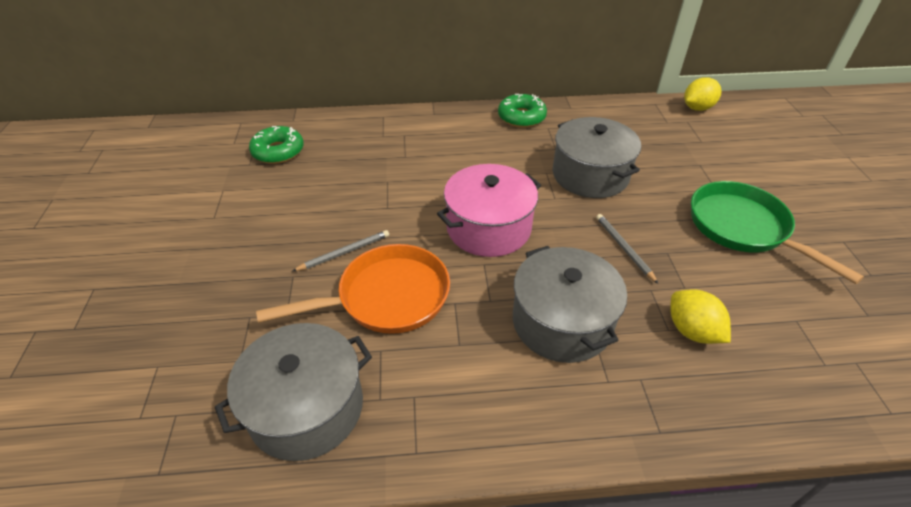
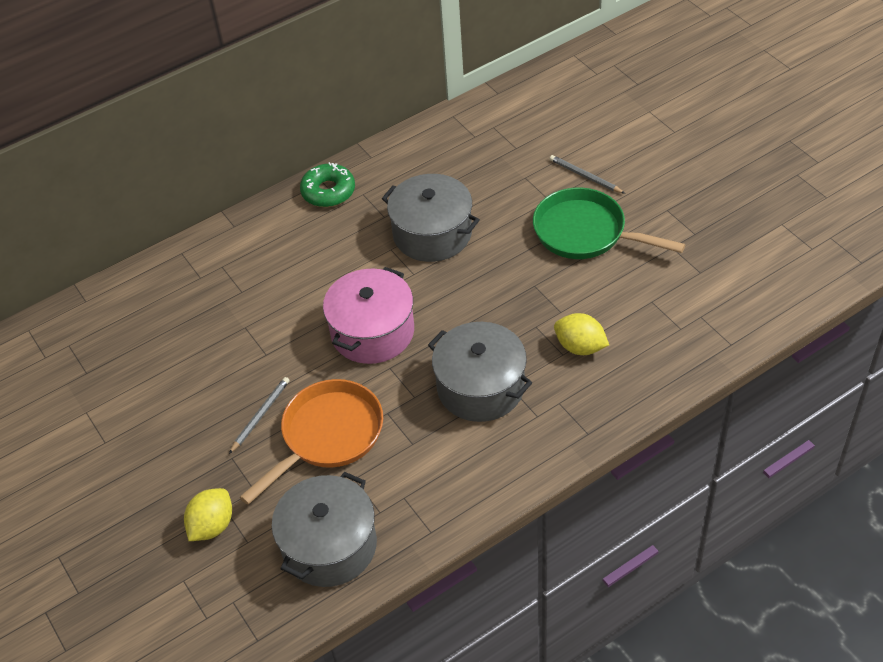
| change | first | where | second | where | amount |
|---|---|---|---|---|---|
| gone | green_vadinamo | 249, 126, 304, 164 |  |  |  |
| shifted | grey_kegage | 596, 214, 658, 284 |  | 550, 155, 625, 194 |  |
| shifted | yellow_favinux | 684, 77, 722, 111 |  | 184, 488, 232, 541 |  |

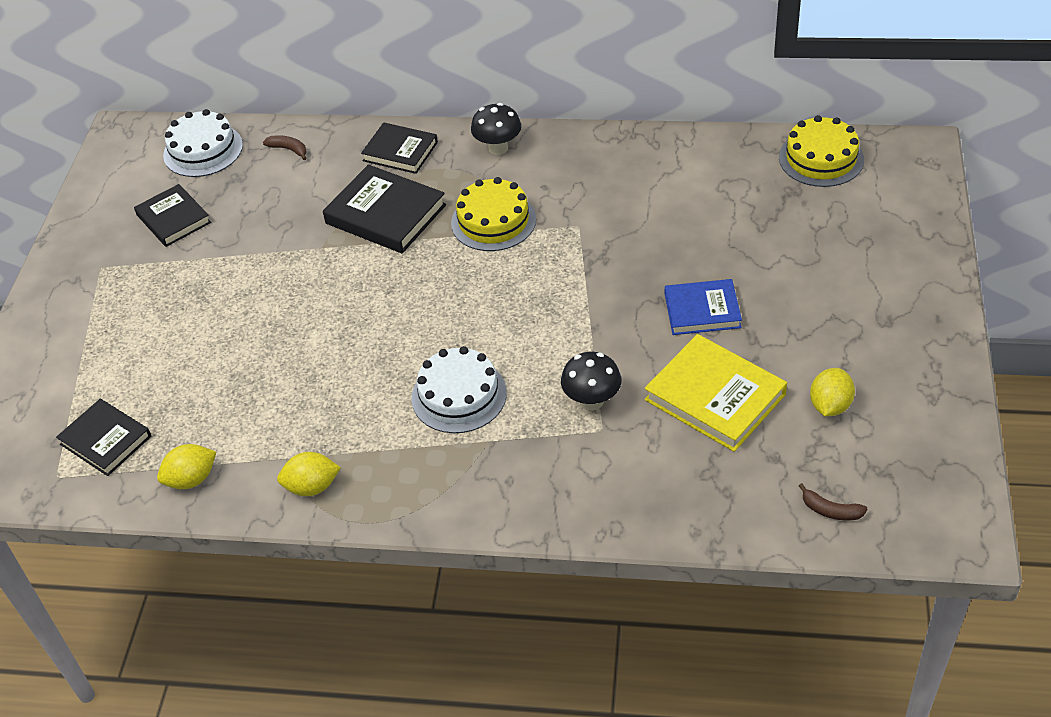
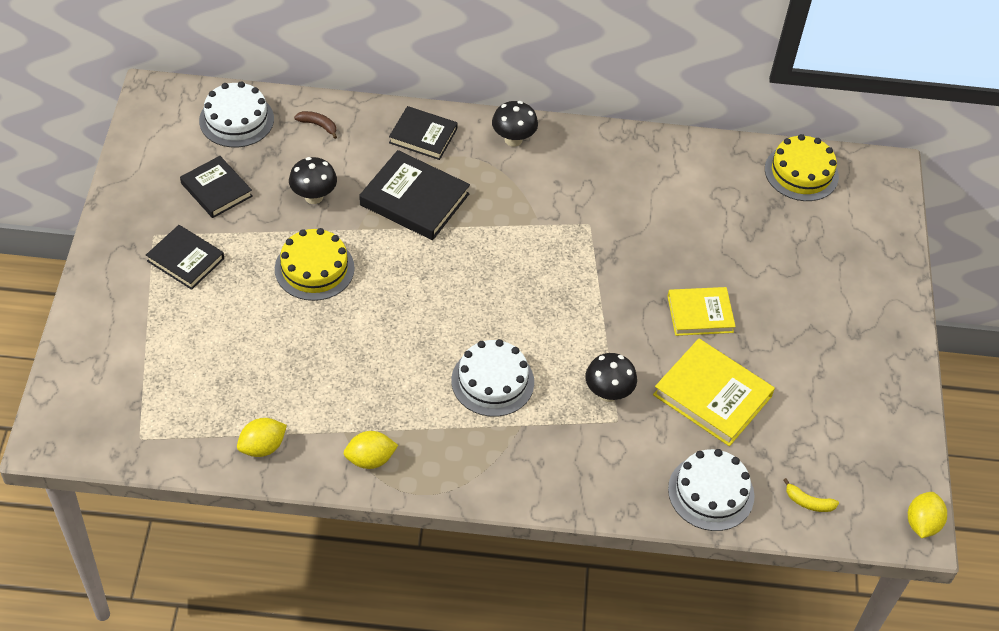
| change | first | where | second | where | amount |
|---|---|---|---|---|---|
| shifted | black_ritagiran | 56, 399, 151, 476 |  | 146, 225, 224, 290 |  |
| shifted | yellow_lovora | 451, 177, 536, 251 |  | 275, 228, 355, 301 |  |
| repainted | blue_ritagiran | 665, 279, 742, 335 | yellow_ritagiran | 667, 287, 736, 336 |  |
| repainted | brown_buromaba | 799, 483, 868, 520 | yellow_buromaba | 783, 478, 839, 512 |  |
| shifted | yellow_favinux | 810, 368, 855, 416 |  | 908, 492, 947, 538 |  |
| new |  |  | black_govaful | 289, 157, 337, 204 |  |
| new |  |  | white_lovora | 668, 449, 754, 531 |  |

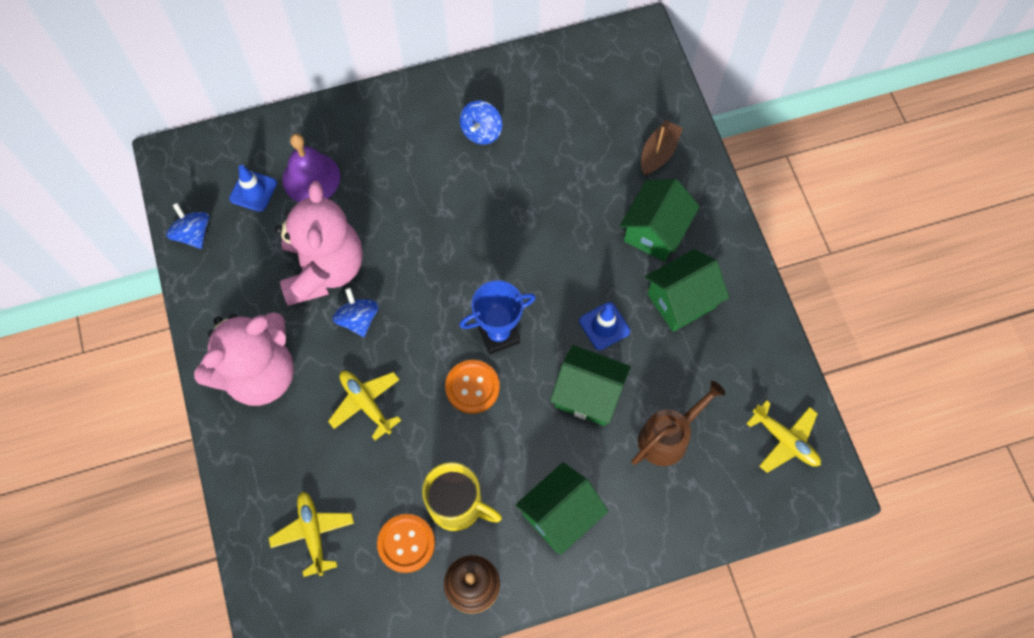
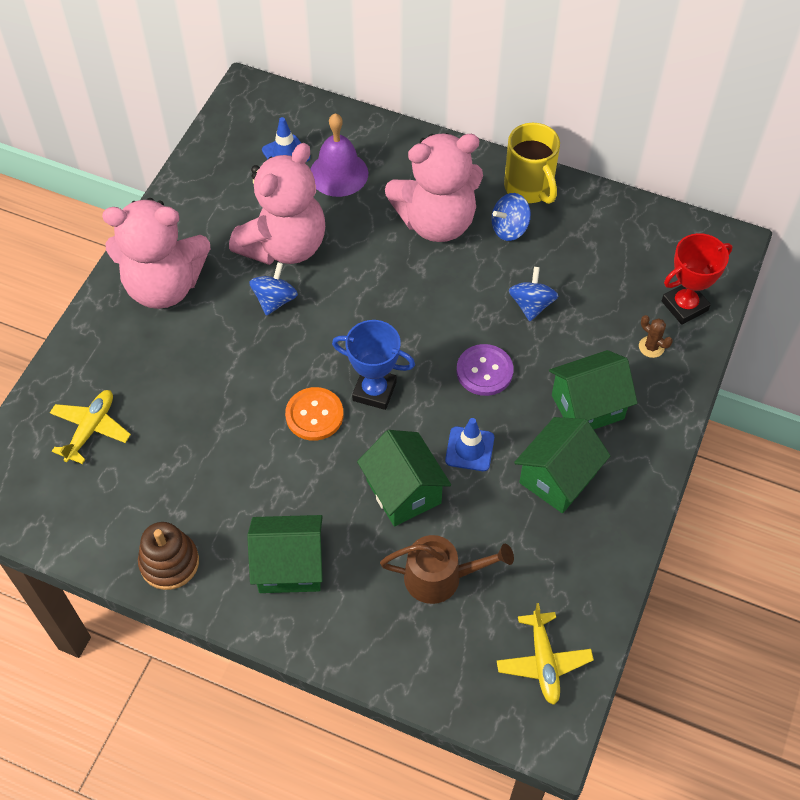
| change | first | where | second | where | amount |
|---|---|---|---|---|---|
| shifted | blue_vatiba | 166, 203, 209, 249 |  | 509, 267, 558, 321 |  |
| gone | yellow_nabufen | 328, 371, 401, 440 |  |  |  |
| gone | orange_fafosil | 377, 514, 435, 573 |  |  |  |
| shifted | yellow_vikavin | 422, 462, 502, 531 |  | 504, 123, 560, 204 |  |
| swapped | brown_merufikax | 641, 120, 683, 175 | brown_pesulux | 639, 315, 673, 358 |  |
| rotated | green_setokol | 645, 249, 729, 332 |  | 514, 417, 611, 513 | 60 degrees counterclockwise |
| new |  |  | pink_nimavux | 385, 133, 483, 242 |  |
| new |  |  | purple_fafosil | 456, 344, 514, 396 |  |
| new |  |  | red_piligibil | 662, 233, 732, 325 |  |

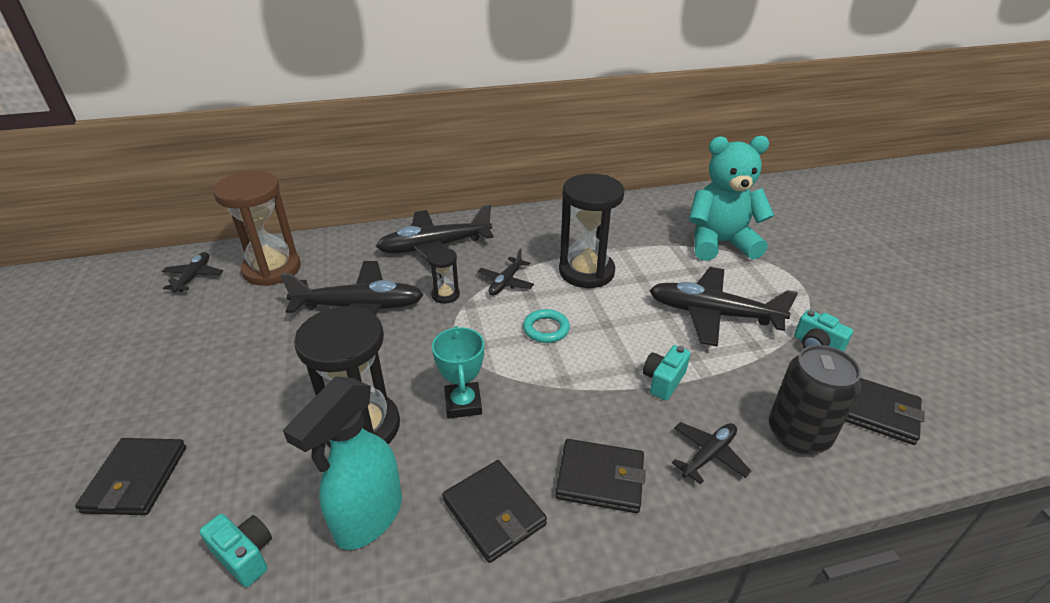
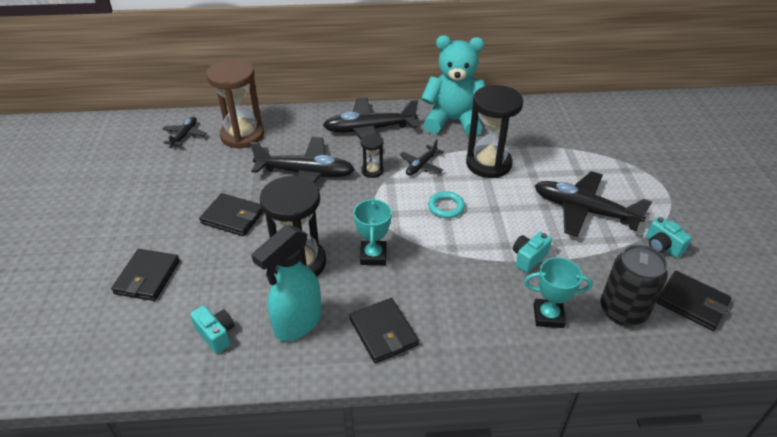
| change | first | where | second | where | amount |
|---|---|---|---|---|---|
| shifted | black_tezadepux | 555, 439, 646, 513 |  | 199, 193, 263, 236 |  |
| swapped | black_nabufen | 672, 422, 752, 484 | turquoise_piligibil | 524, 257, 593, 328 |  |
| shifted | turquoise_nimavux | 689, 136, 774, 261 |  | 421, 35, 485, 136 |  |

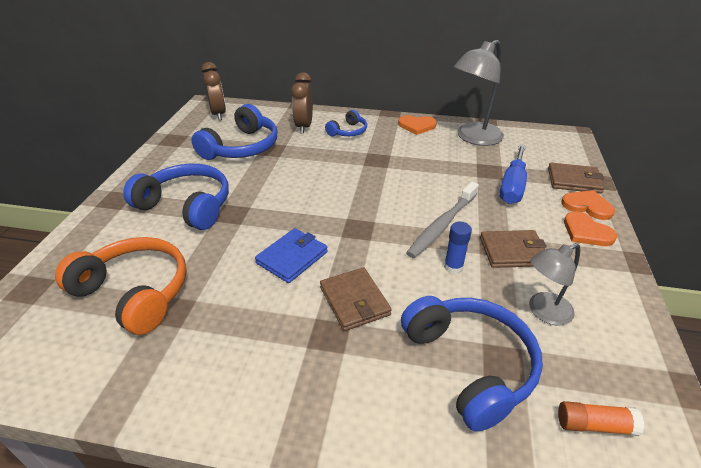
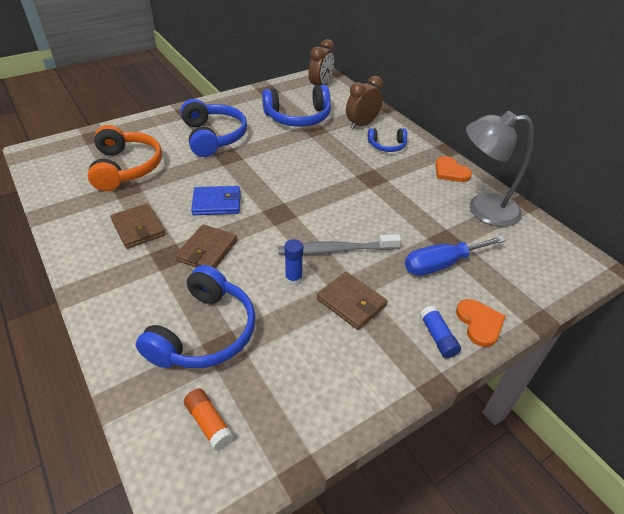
| change | first | where | second | where | amount |
|---|---|---|---|---|---|
| gone | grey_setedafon | 529, 243, 580, 326 |  |  |  |
| shifted | brown_tezadepux | 548, 163, 605, 193 |  | 110, 203, 165, 249 |  |
| swapped | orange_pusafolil | 564, 211, 617, 246 | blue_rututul | 420, 305, 461, 358 |  |

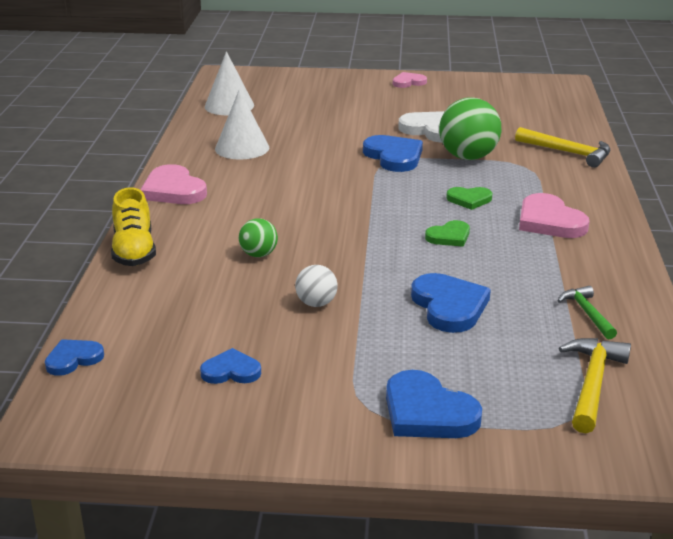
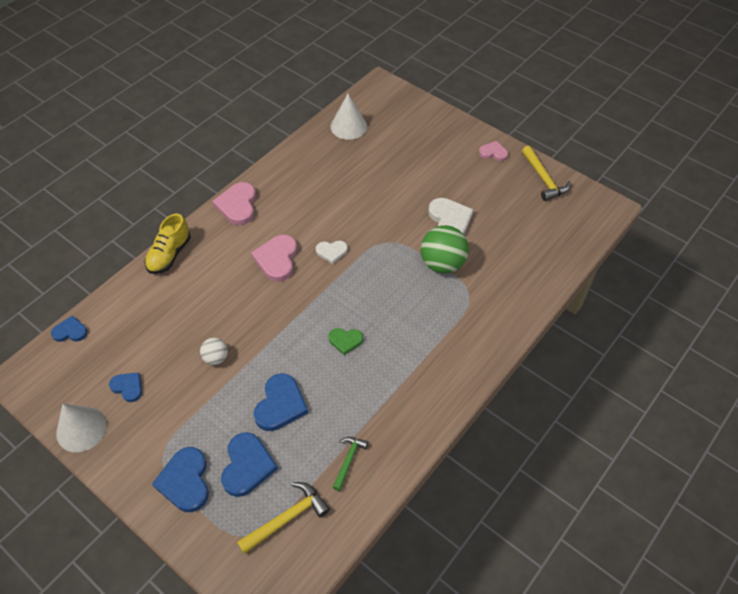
| change | first | where | second | where | amount |
|---|---|---|---|---|---|
| shifted | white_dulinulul | 215, 89, 269, 160 |  | 56, 404, 106, 452 |  |
| gone | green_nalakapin | 239, 218, 278, 257 |  |  |  |
| shifted | blue_pusafolil | 363, 135, 423, 172 |  | 221, 432, 278, 497 |  |
| gone | green_pusafolil | 446, 187, 492, 210 |  |  |  |
| shifted | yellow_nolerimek | 515, 127, 610, 168 |  | 522, 146, 571, 201 |  |
| shifted | pink_pusafolil | 519, 193, 590, 238 |  | 251, 235, 297, 282 |  |
| new |  |  | white_pusafolil | 316, 241, 348, 264 |  |

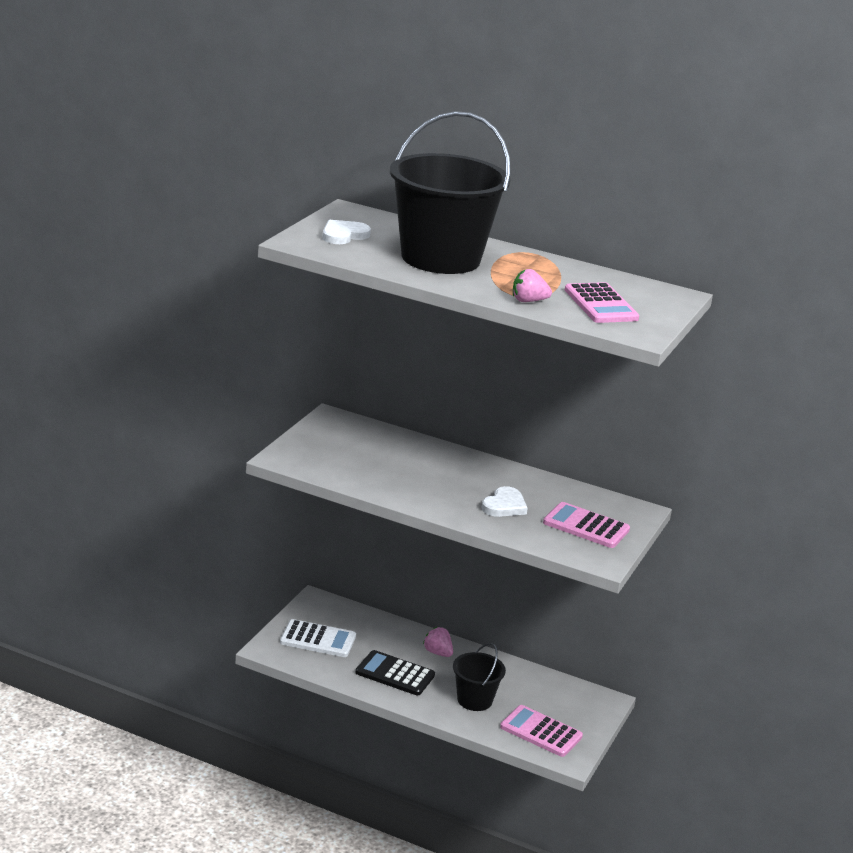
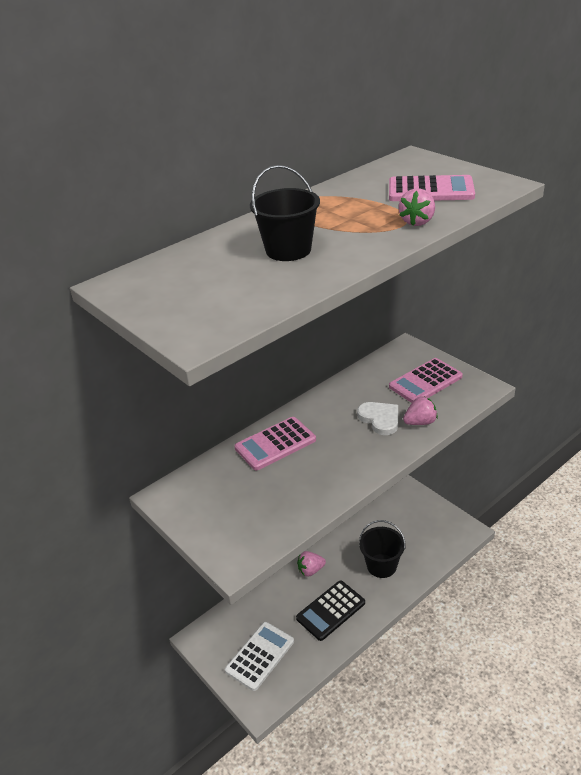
| change | first | where | second | where | amount |
|---|---|---|---|---|---|
| gone | white_pusafolil | 322, 220, 371, 244 |  |  |  |
| scaled | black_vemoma | 390, 111, 511, 274 |  | 250, 165, 320, 261 | x0.49 |
| shifted | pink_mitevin | 500, 705, 583, 757 |  | 234, 417, 316, 470 |  |
| new |  |  | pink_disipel | 403, 396, 438, 425 |  |

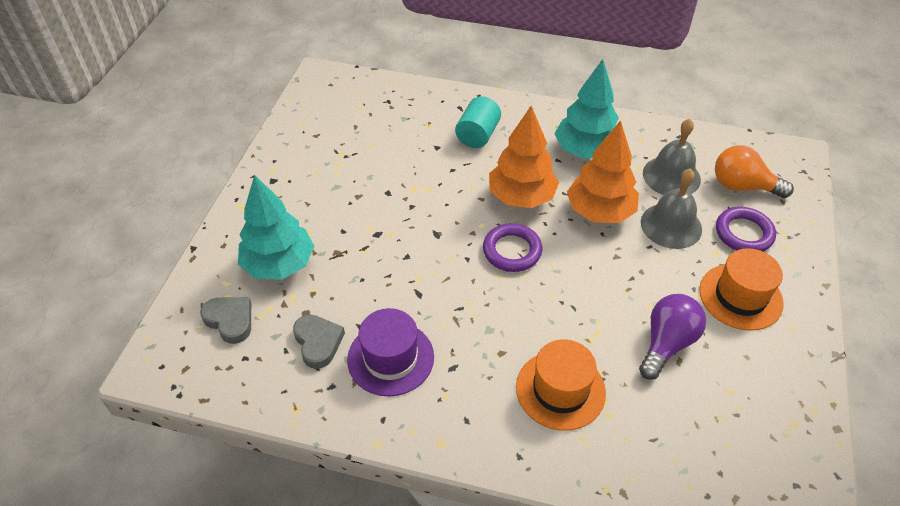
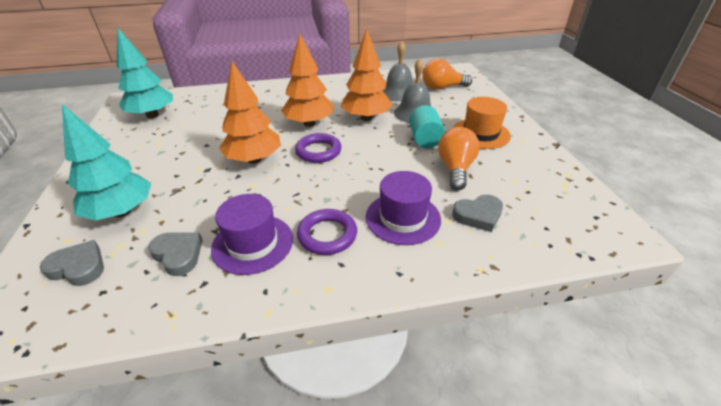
| change | first | where | second | where | amount |
|---|---|---|---|---|---|
| shifted | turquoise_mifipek | 455, 96, 501, 148 |  | 409, 105, 445, 148 |  |
| repainted | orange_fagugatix | 516, 339, 606, 431 | purple_fagugatix | 366, 171, 441, 245 |  |
| shifted | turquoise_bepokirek | 554, 59, 619, 159 |  | 116, 28, 173, 118 |  |
| repainted | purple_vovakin | 639, 294, 706, 380 | orange_vovakin | 438, 127, 480, 190 |  |
| shifted | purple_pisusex | 716, 207, 776, 252 |  | 297, 209, 357, 255 |  |
| new |  |  | orange_bepokirek | 219, 61, 281, 164 |  |
| new |  |  | grey_pusafolil | 452, 195, 503, 232 |  |

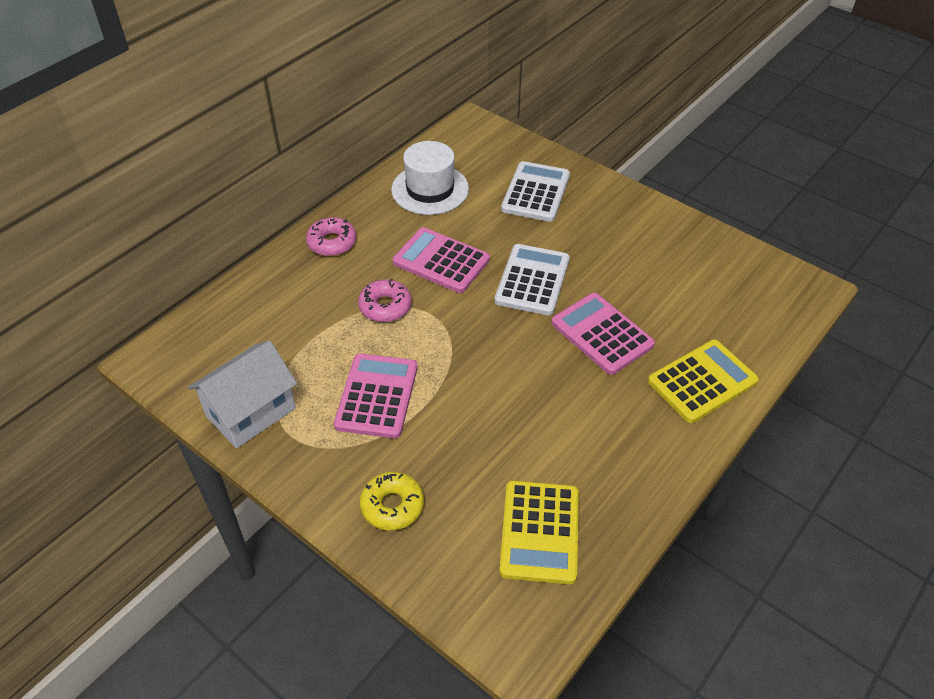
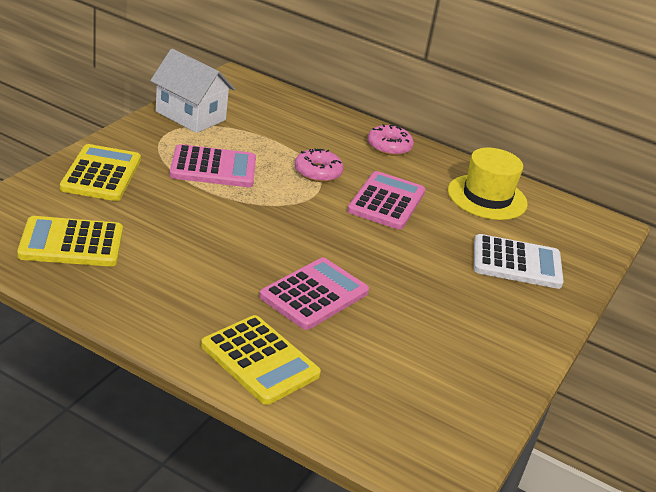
| change | first | where | second | where | amount |
|---|---|---|---|---|---|
| swapped | yellow_vadinamo | 360, 472, 424, 530 | yellow_mitevin | 60, 144, 141, 201 |  |
| repainted | white_fagugatix | 391, 141, 469, 215 | yellow_fagugatix | 448, 148, 528, 220 |  |
| gone | white_mitevin | 495, 244, 570, 316 |  |  |  |

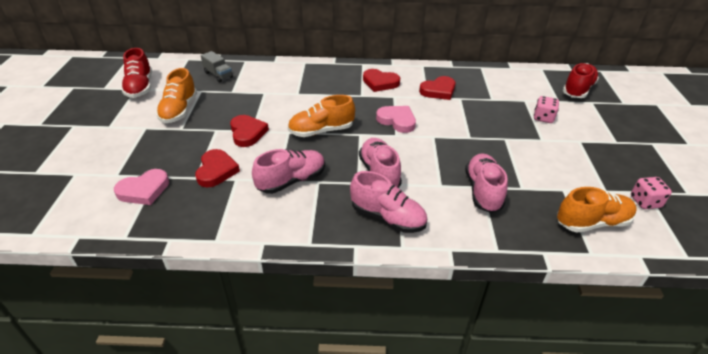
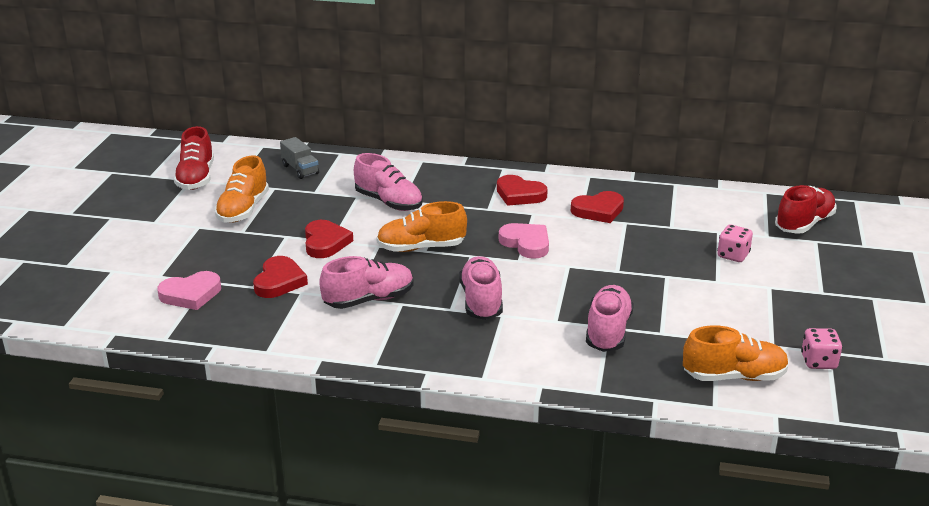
| change | first | where | second | where | amount |
|---|---|---|---|---|---|
| shifted | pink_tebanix | 350, 171, 427, 233 |  | 354, 153, 423, 211 |  |

